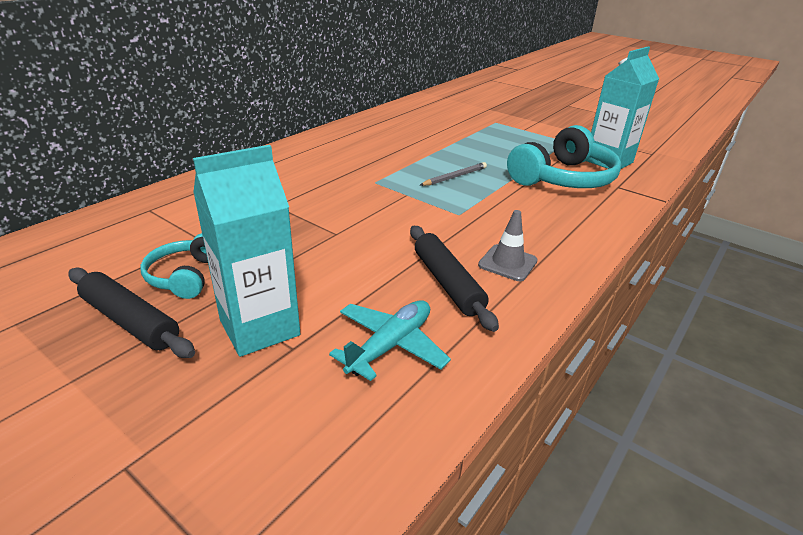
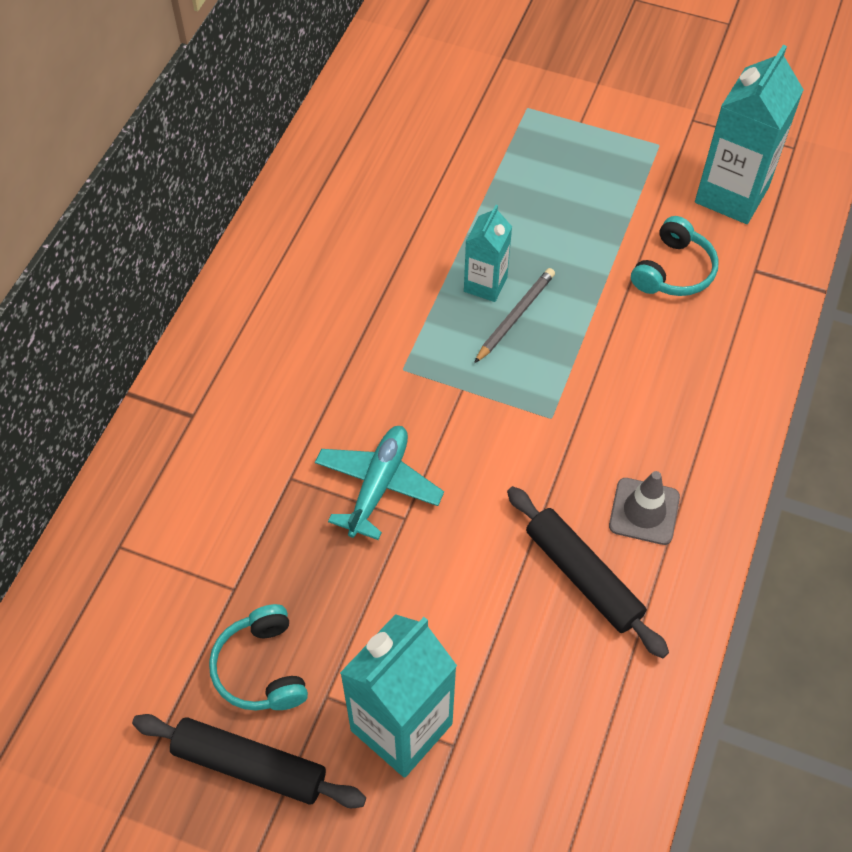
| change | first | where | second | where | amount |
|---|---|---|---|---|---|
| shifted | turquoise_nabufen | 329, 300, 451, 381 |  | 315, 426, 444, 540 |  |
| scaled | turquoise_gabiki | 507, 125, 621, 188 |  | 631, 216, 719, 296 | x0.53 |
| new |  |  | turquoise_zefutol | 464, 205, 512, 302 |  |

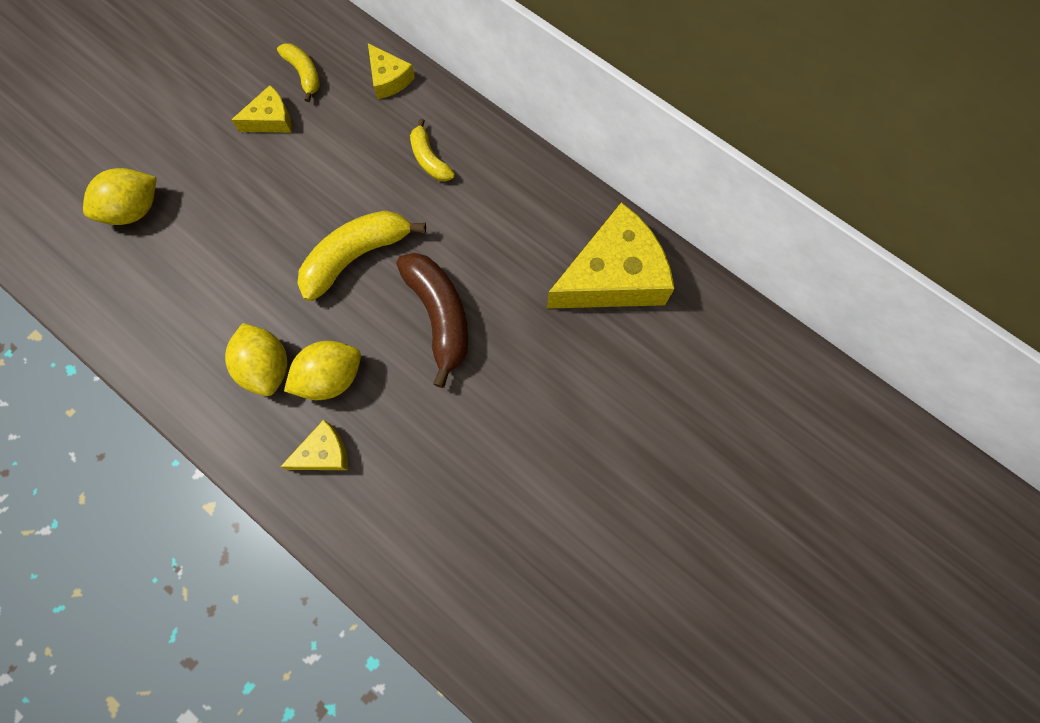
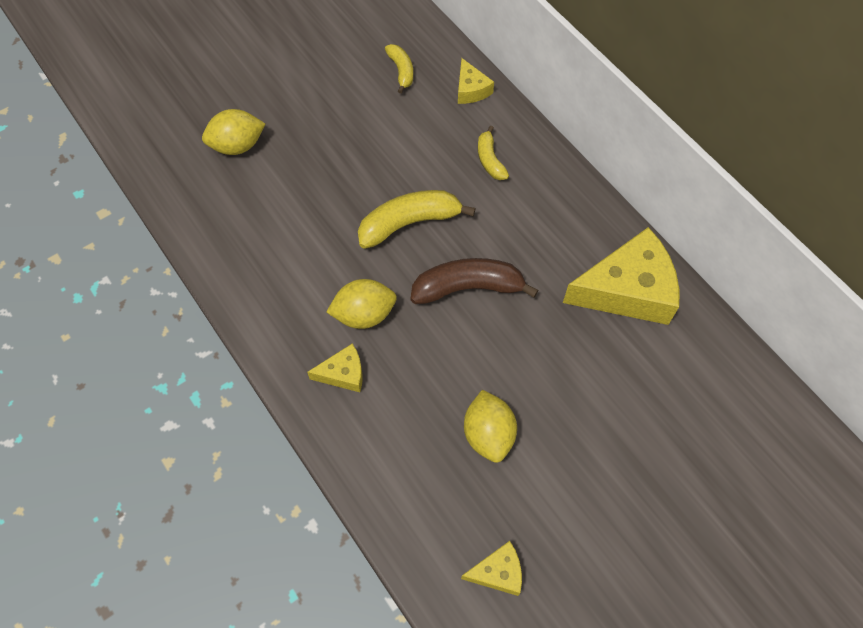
| change | first | where | second | where | amount |
|---|---|---|---|---|---|
| shifted | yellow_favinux | 225, 323, 287, 396 |  | 464, 390, 517, 463 |  |
| shifted | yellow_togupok | 232, 85, 292, 133 |  | 461, 541, 522, 596 |  |
| rotated | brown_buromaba | 396, 253, 468, 388 |  | 410, 258, 538, 304 | 90 degrees counterclockwise |

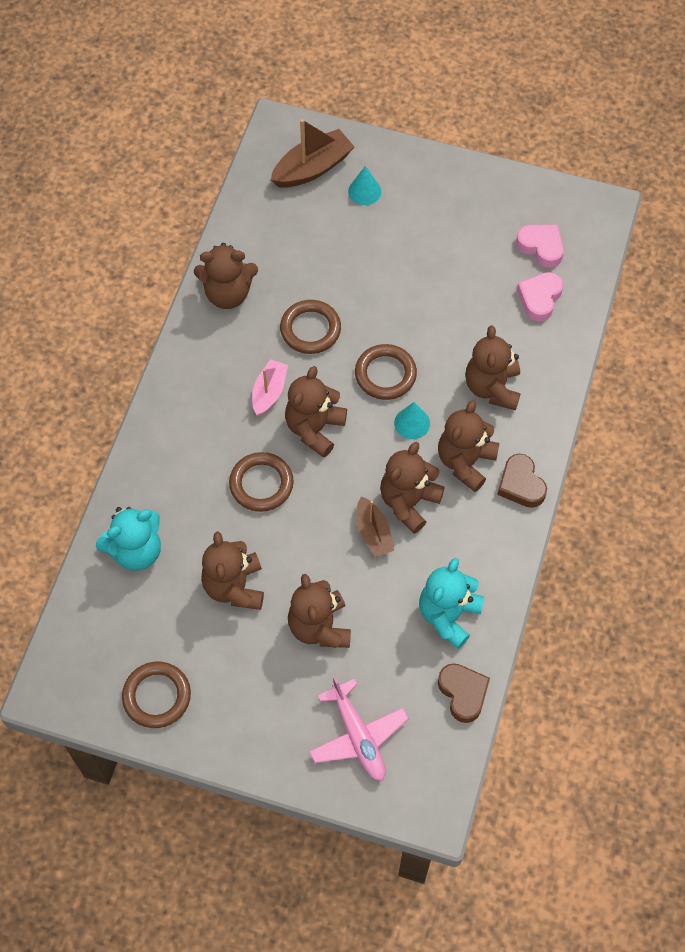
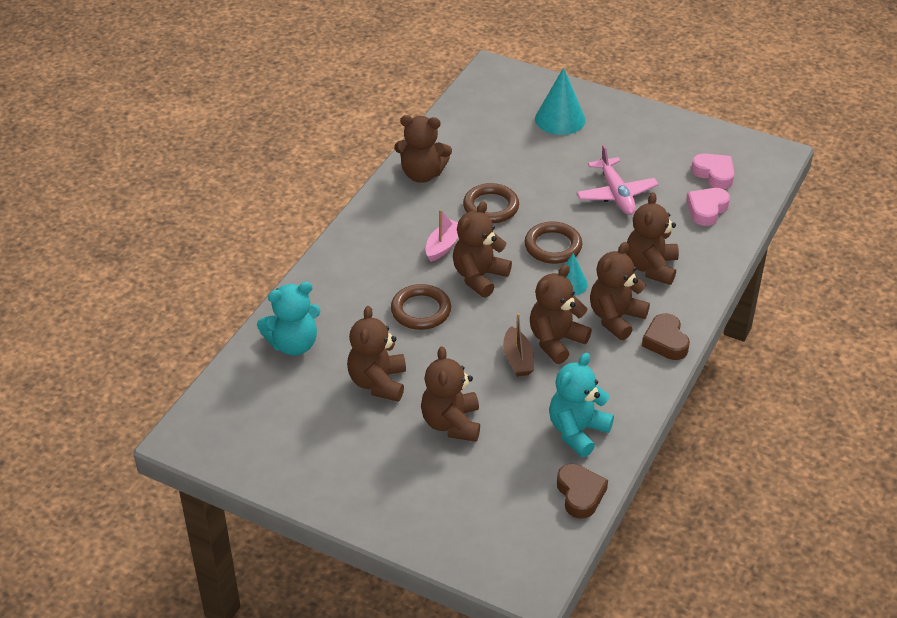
| change | first | where | second | where | amount |
|---|---|---|---|---|---|
| gone | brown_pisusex | 122, 662, 191, 728 |  |  |  |
| gone | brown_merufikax | 271, 119, 354, 188 |  |  |  |
| shifted | pink_nabufen | 309, 676, 409, 781 |  | 577, 145, 659, 215 |  |
| scaled | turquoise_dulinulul | 348, 166, 381, 205 |  | 535, 67, 586, 135 | x1.69 |

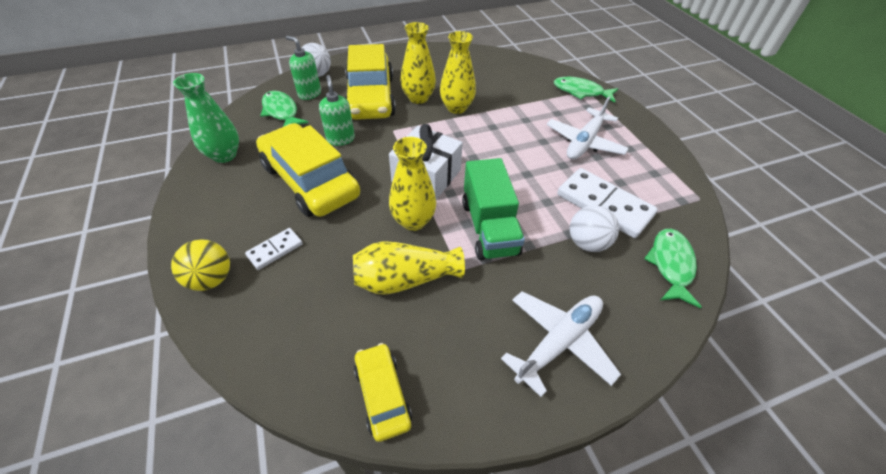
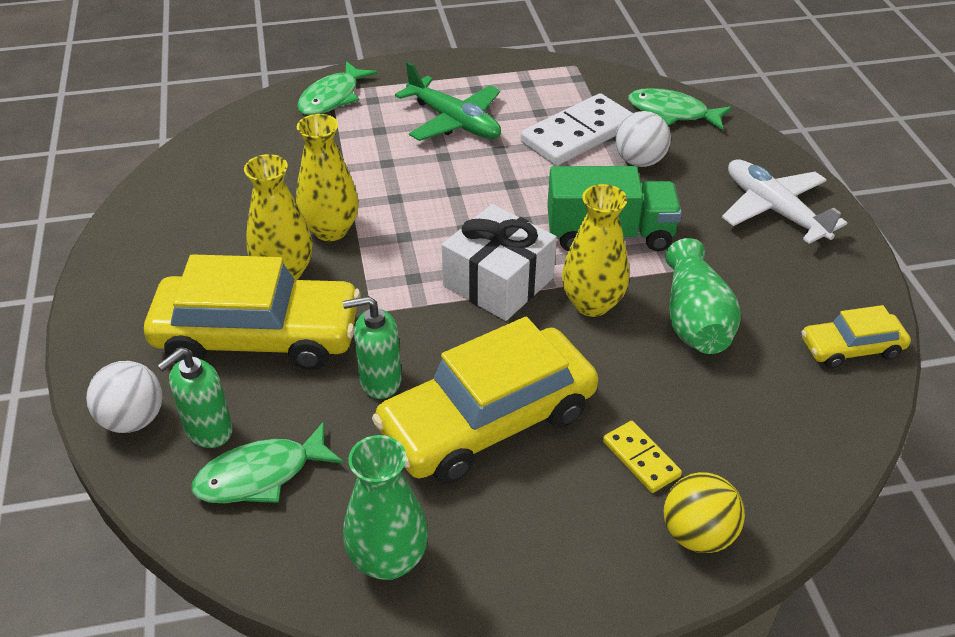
| change | first | where | second | where | amount |
|---|---|---|---|---|---|
| repainted | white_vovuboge | 245, 228, 303, 270 | yellow_vovuboge | 603, 421, 682, 493 |  |
| repainted | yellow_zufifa | 353, 241, 465, 295 | green_zufifa | 665, 238, 741, 354 |  |
| repainted | white_nabufen | 547, 96, 629, 160 | green_nabufen | 395, 62, 501, 141 |  |

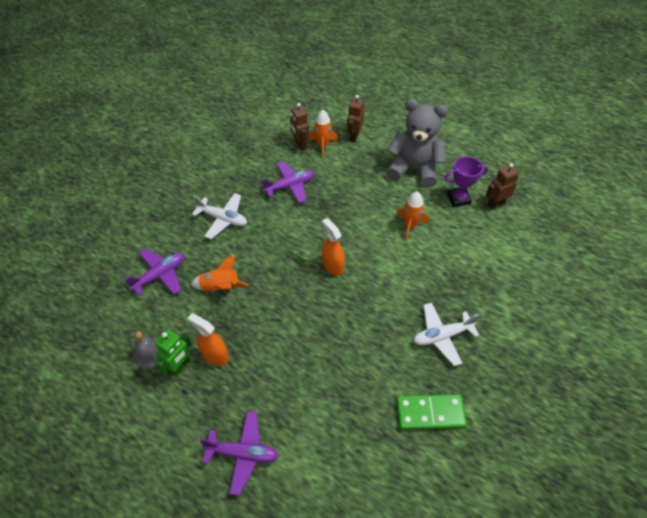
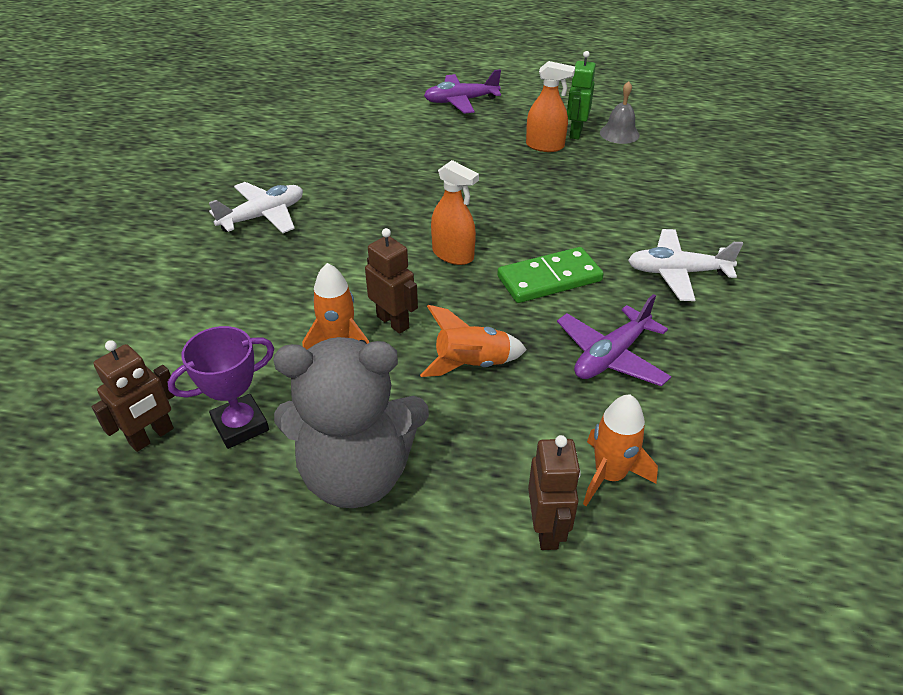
| change | first | where | second | where | amount |
|---|---|---|---|---|---|
| gone | purple_nabufen | 125, 249, 184, 296 |  |  |  |
| shifted | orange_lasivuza | 190, 255, 249, 292 |  | 420, 305, 527, 377 |  |
| shifted | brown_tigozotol | 290, 103, 309, 151 |  | 365, 228, 418, 334 |  |
| shifted | green_vovuboge | 396, 394, 467, 430 |  | 497, 247, 604, 303 |  |

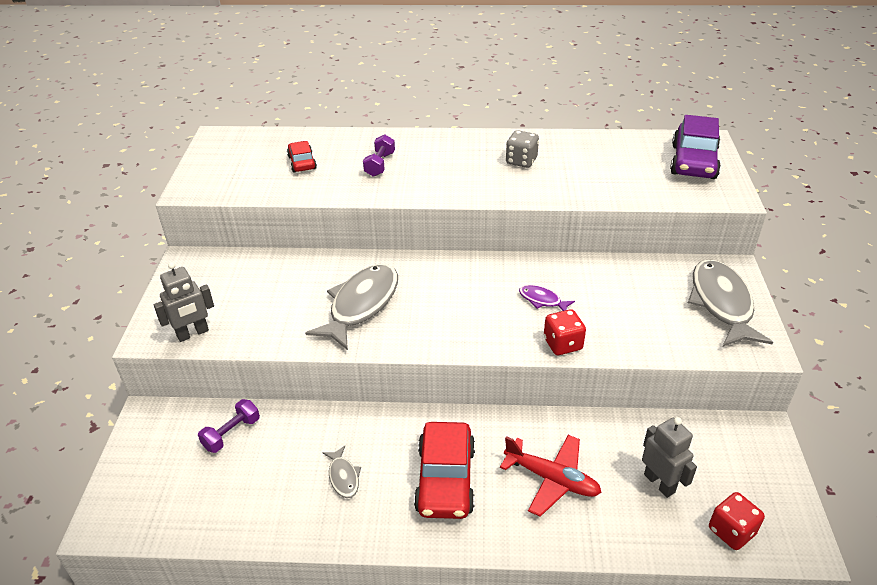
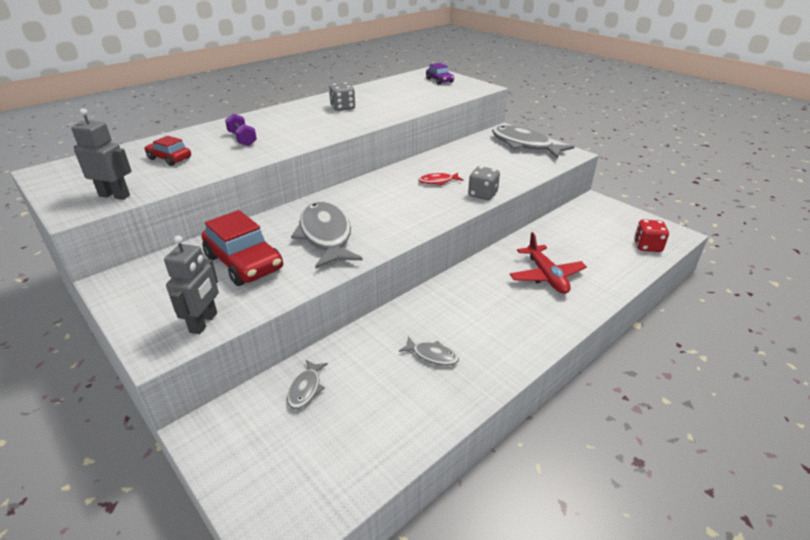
| change | first | where | second | where | amount |
|---|---|---|---|---|---|
| swapped | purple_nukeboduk | 198, 399, 260, 453 | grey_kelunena | 287, 360, 328, 409 |  |
| shifted | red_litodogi | 414, 422, 475, 519 |  | 202, 210, 283, 286 |  |
| rotated | red_nabufen | 500, 435, 602, 517 |  | 510, 232, 587, 294 | 90 degrees clockwise |
| repainted | purple_kelunena | 519, 285, 575, 311 | red_kelunena | 418, 173, 463, 185 |  |
| repainted | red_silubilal | 544, 309, 586, 355 | grey_silubilal | 468, 166, 500, 200 |  |
| shifted | grey_tigozotol | 642, 417, 697, 498 |  | 71, 108, 132, 200 |  |
| scaled | purple_litodogi | 670, 115, 721, 179 |  | 426, 63, 454, 85 | x0.55 |

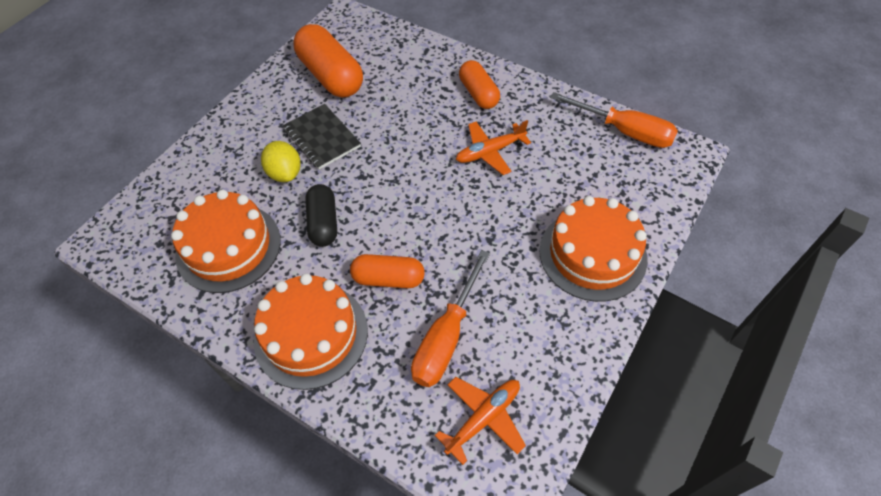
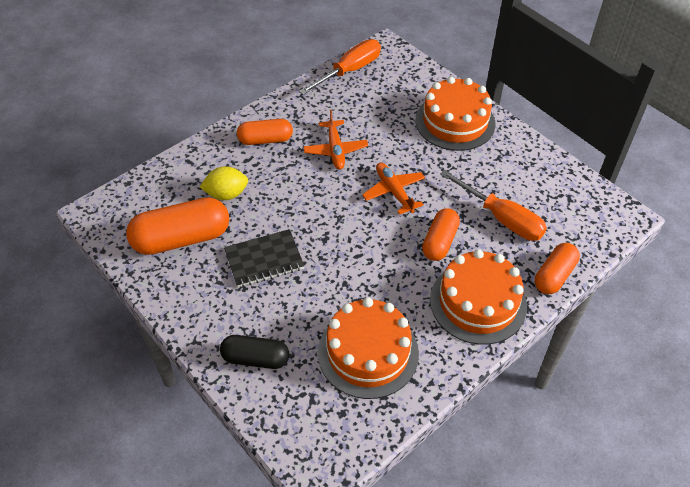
| change | first | where | second | where | amount |
|---|---|---|---|---|---|
| shifted | yellow_favinux | 261, 141, 301, 182 |  | 200, 166, 248, 200 |  |
| shifted | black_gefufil | 305, 184, 337, 247 |  | 220, 335, 289, 369 |  |
| shifted | orange_nabufen | 435, 377, 526, 465 |  | 362, 163, 425, 215 |  |
| new |  |  | orange_gefufil | 535, 243, 580, 294 |  |

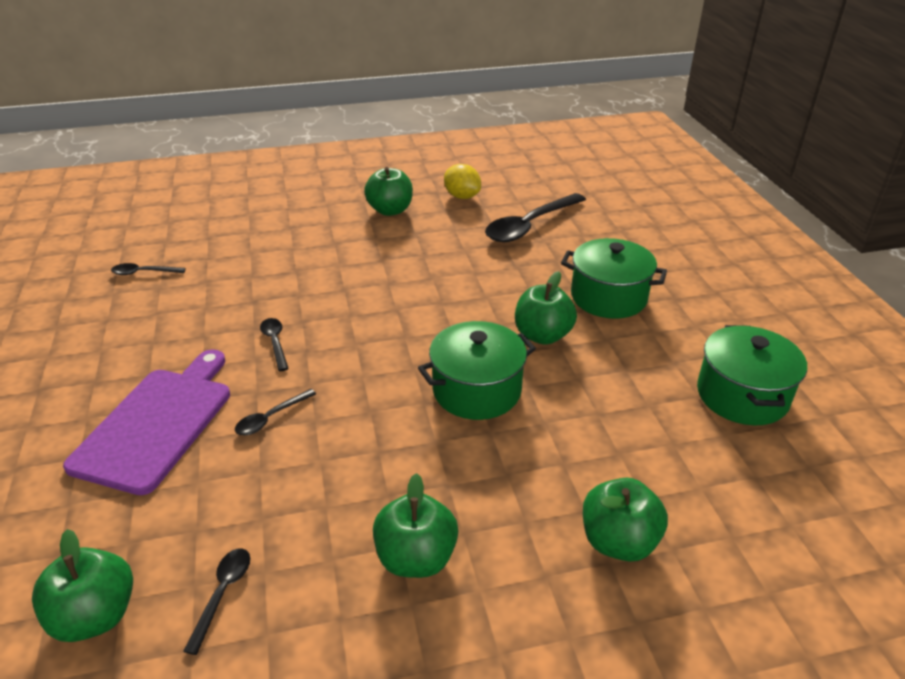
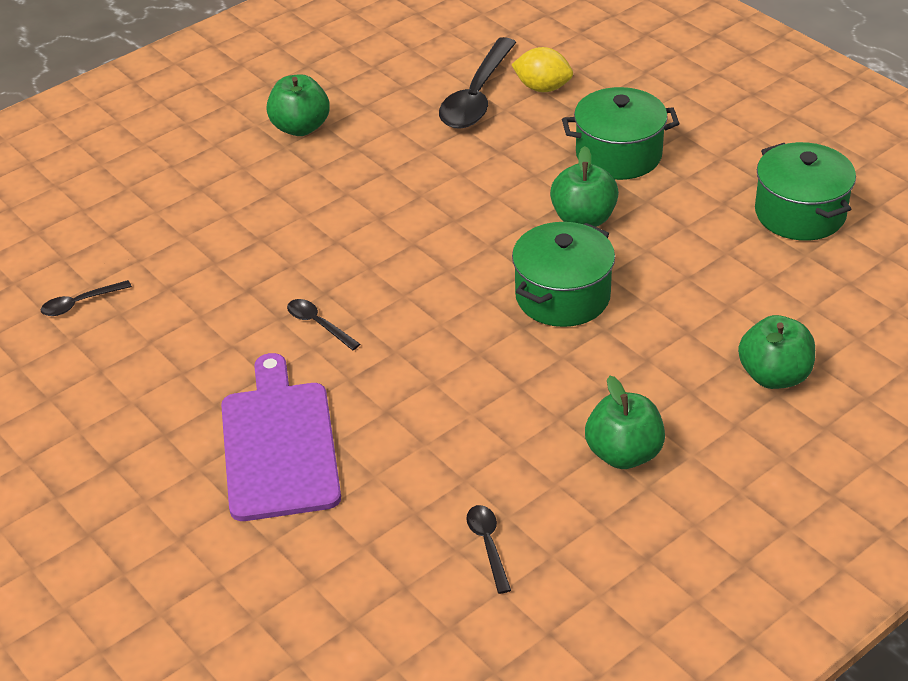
| change | first | where | second | where | amount |
|---|---|---|---|---|---|
| gone | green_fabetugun | 32, 529, 133, 642 |  |  |  |
| gone | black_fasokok | 235, 389, 316, 435 |  |  |  |
| shifted | yellow_favinux | 444, 164, 481, 199 |  | 511, 47, 573, 92 |  |

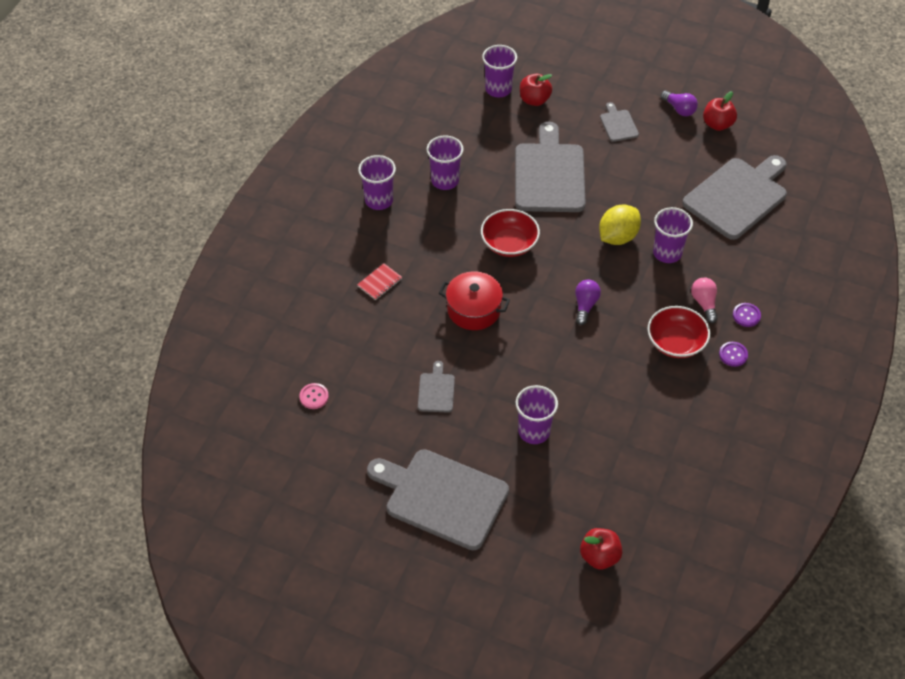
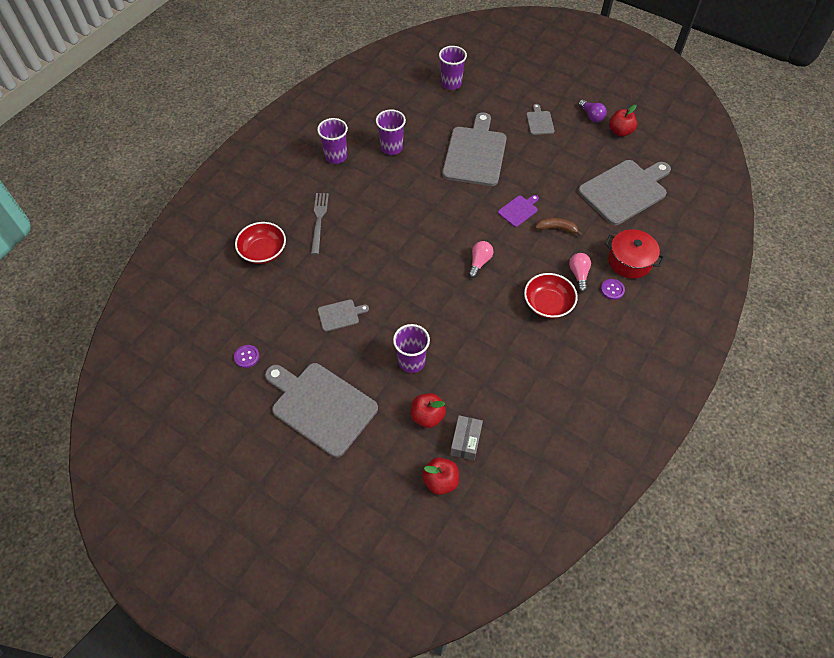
| change | first | where | second | where | amount |
|---|---|---|---|---|---|
| gone | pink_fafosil | 299, 383, 329, 409 |  |  |  |
| swapped | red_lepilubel | 357, 263, 402, 300 | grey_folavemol | 311, 193, 329, 255 |  |
| rotated | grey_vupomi | 418, 361, 455, 413 |  | 318, 300, 369, 331 | 60 degrees clockwise |
| shifted | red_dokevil | 439, 271, 510, 330 |  | 605, 229, 665, 279 |  |
| shifted | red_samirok | 481, 209, 540, 257 |  | 235, 222, 286, 264 |  |
| shifted | red_fabetugun | 520, 74, 552, 106 |  | 411, 393, 446, 428 |  |
| repainted | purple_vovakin | 575, 280, 601, 325 | pink_vovakin | 468, 241, 493, 278 |  |
| swapped | yellow_favinux | 599, 205, 641, 245 | purple_vupomi | 498, 195, 539, 227 |  |
| swapped | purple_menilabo | 653, 207, 693, 263 | brown_buromaba | 535, 218, 582, 236 |  |
| shifted | purple_fafosil | 719, 342, 748, 367 |  | 234, 345, 259, 368 |  |
| new |  |  | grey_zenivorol | 450, 415, 483, 461 |  |

